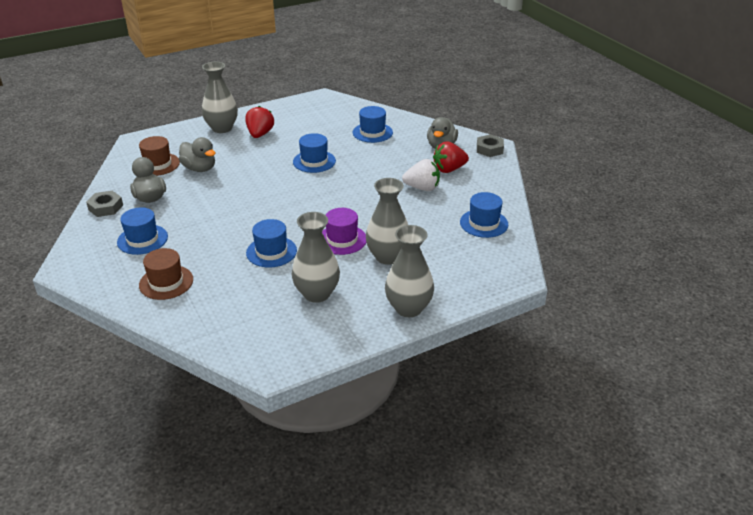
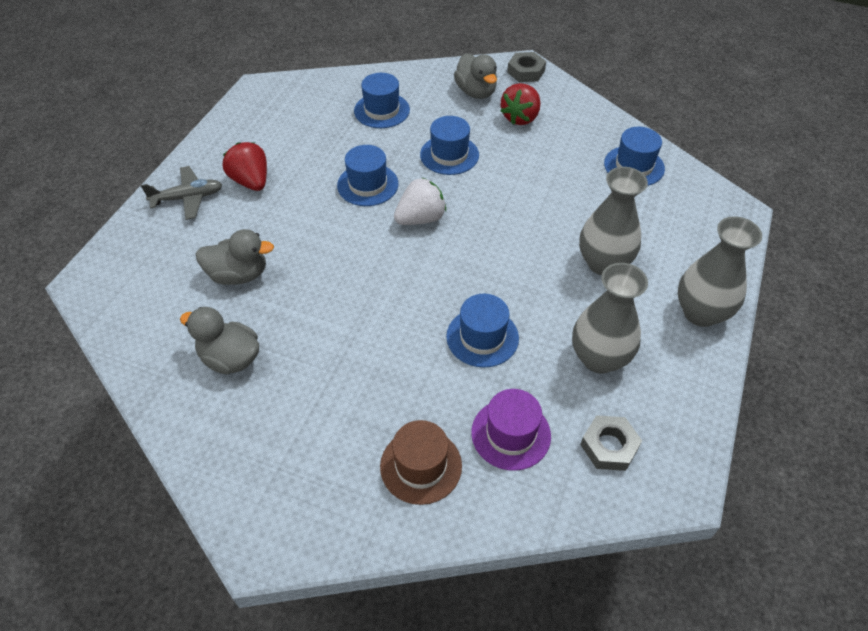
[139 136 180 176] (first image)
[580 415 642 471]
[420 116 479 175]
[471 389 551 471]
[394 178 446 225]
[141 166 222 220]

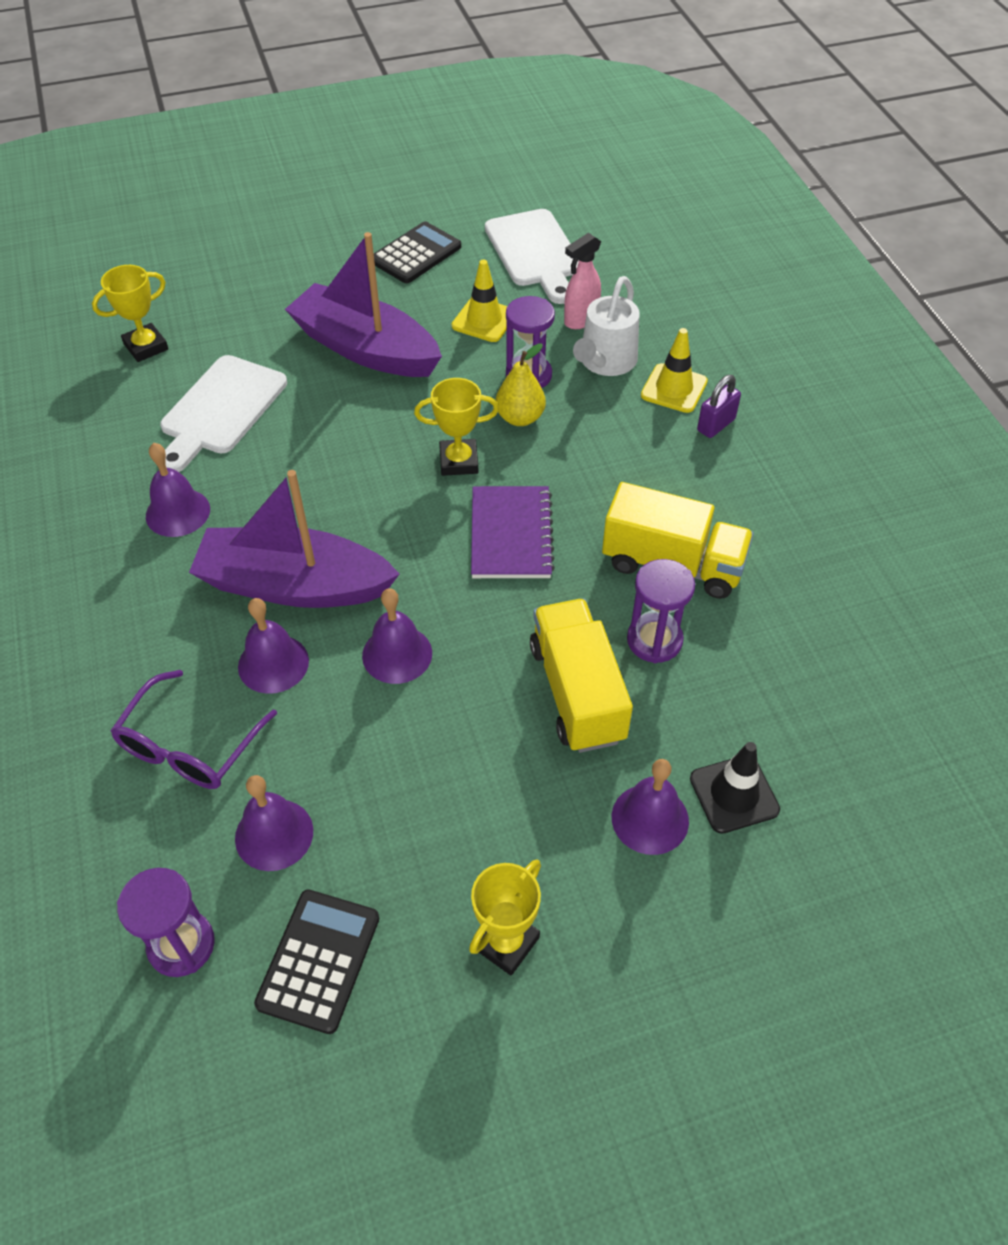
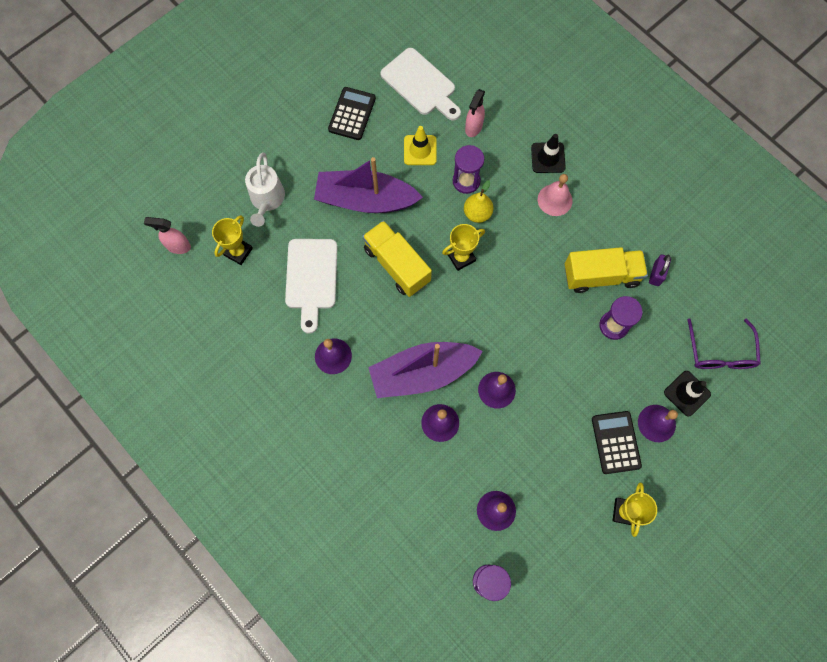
[471 486 555 578] (first image)
[144 217 191 254]
[538 174 572 216]
[687 318 761 369]
[592 411 642 474]
[362 220 432 297]
[245 152 285 227]
[649 255 671 286]
[531 134 566 173]

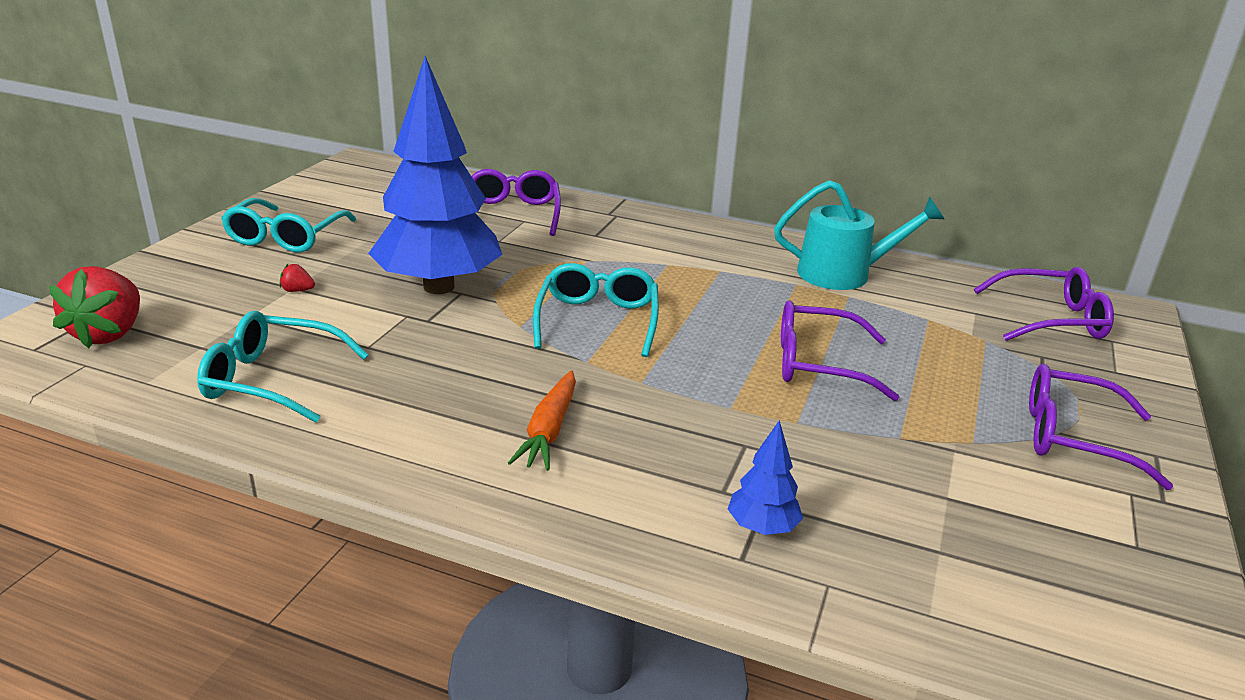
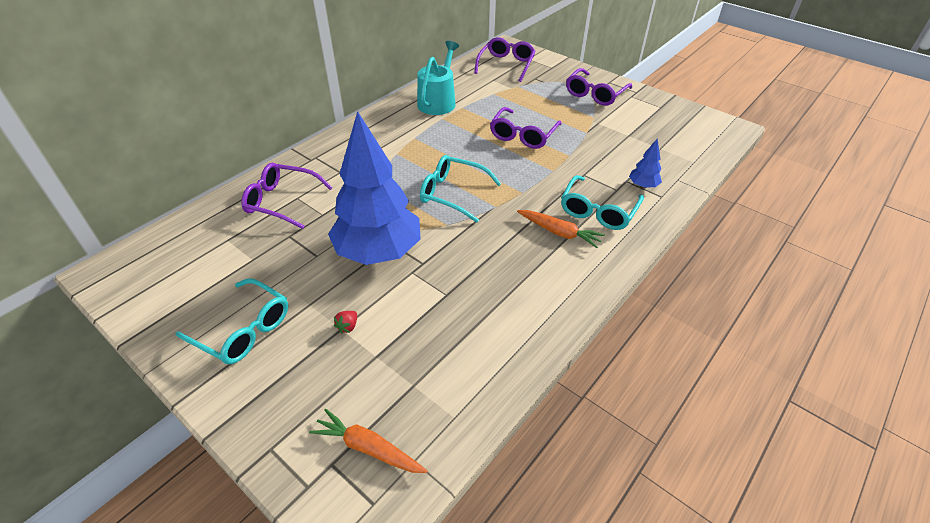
[561 175 644 230]
[309 409 427 473]

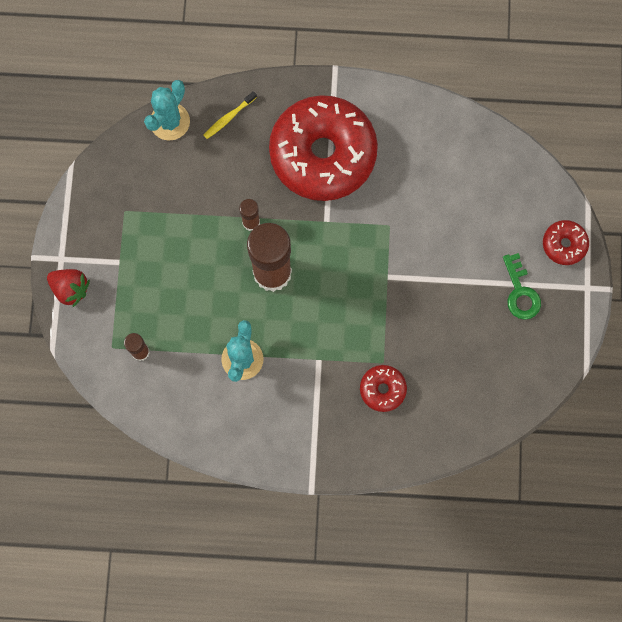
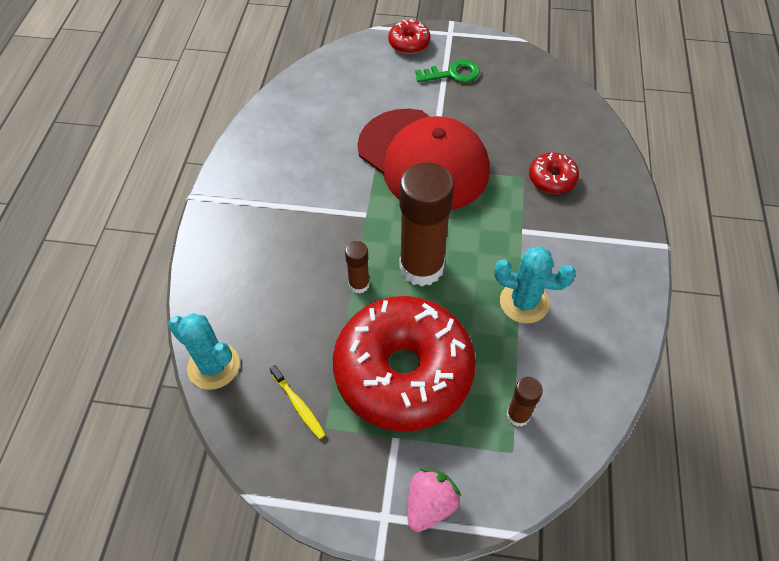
[358 109 490 211]
[270 365 326 439]
[333 296 476 432]
[408 468 461 532]

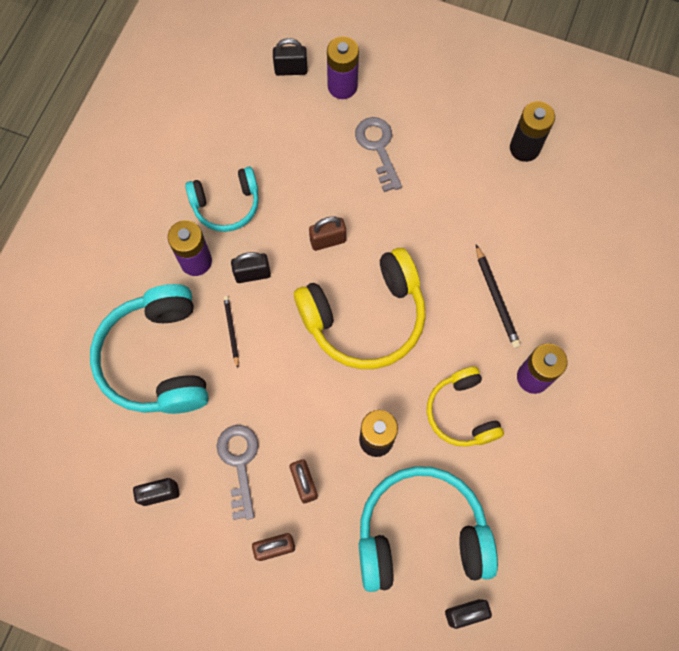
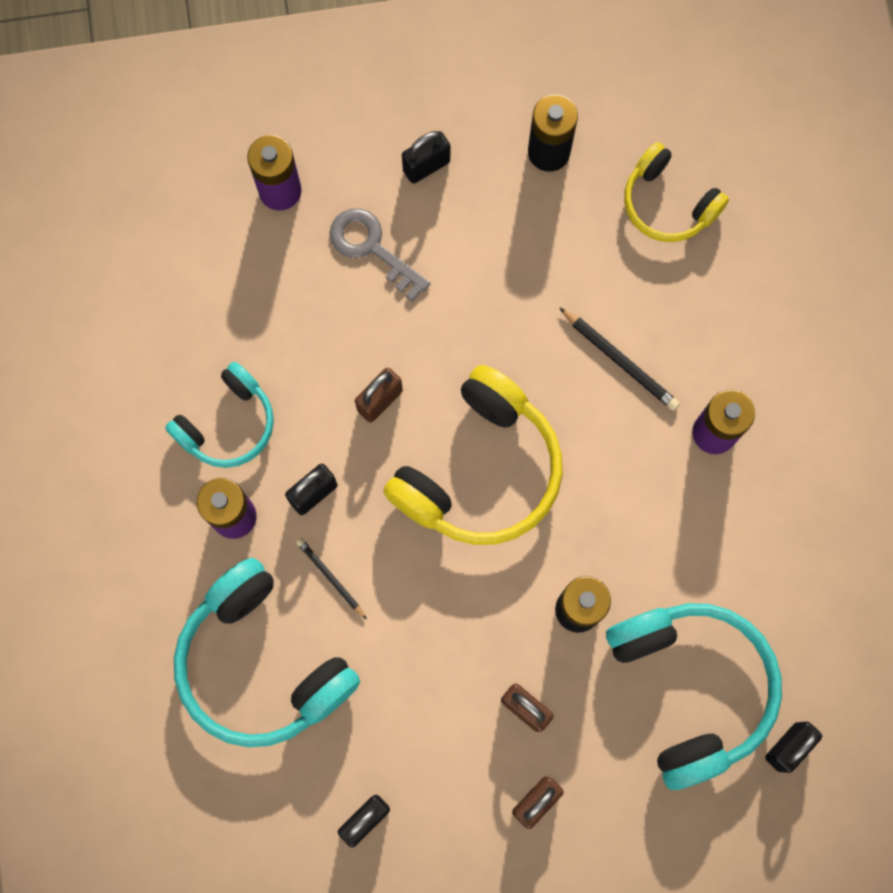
[217 425 259 520] (first image)
[402 131 450 184]
[624 142 729 242]
[606 603 782 790]

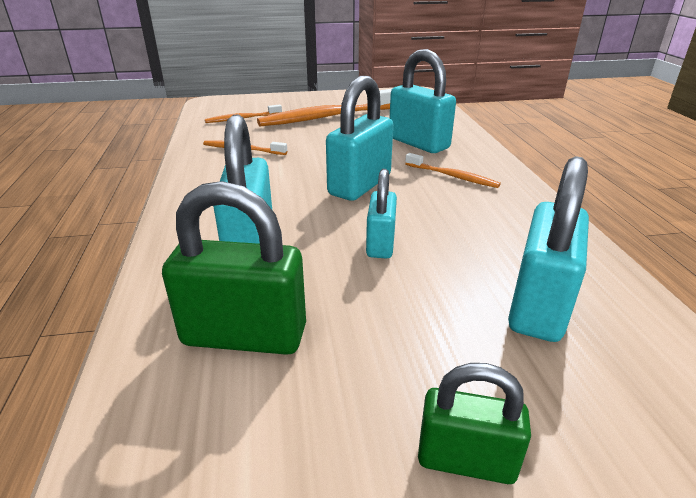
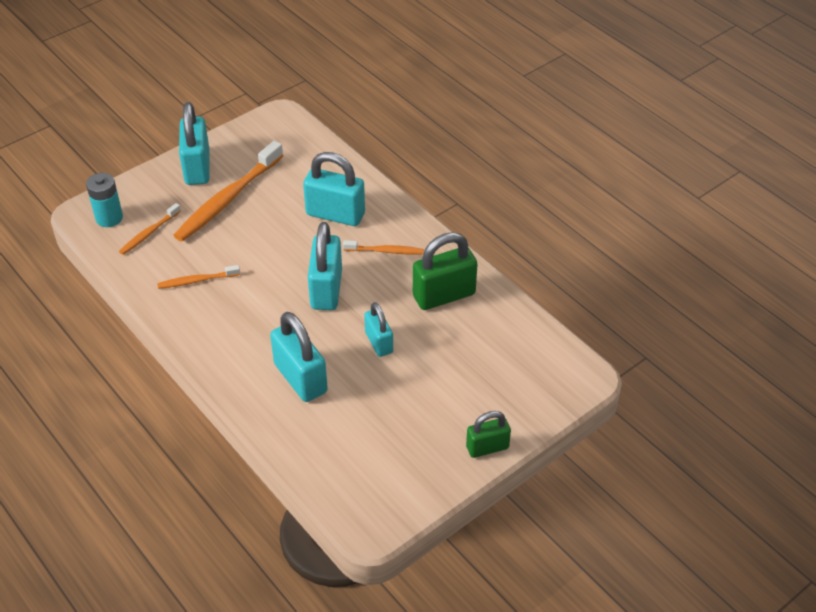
[86 173 123 227]
[413 232 477 310]
[179 102 210 185]

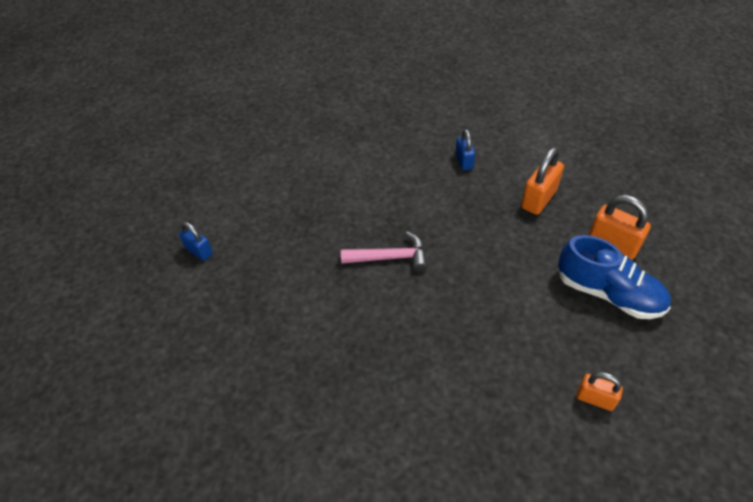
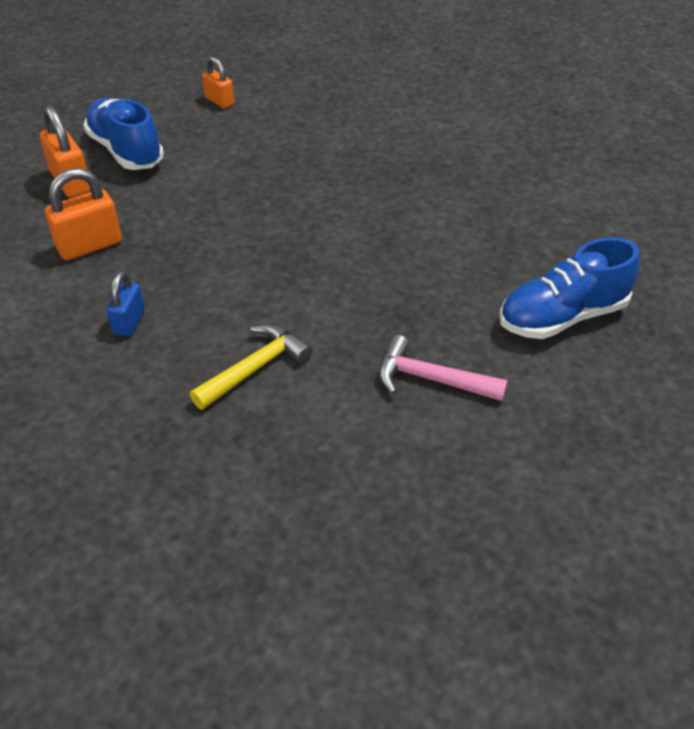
[190 324 313 410]
[379 335 508 401]
[499 237 640 339]

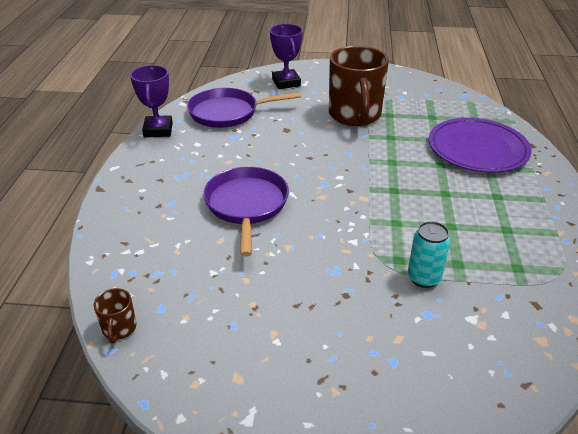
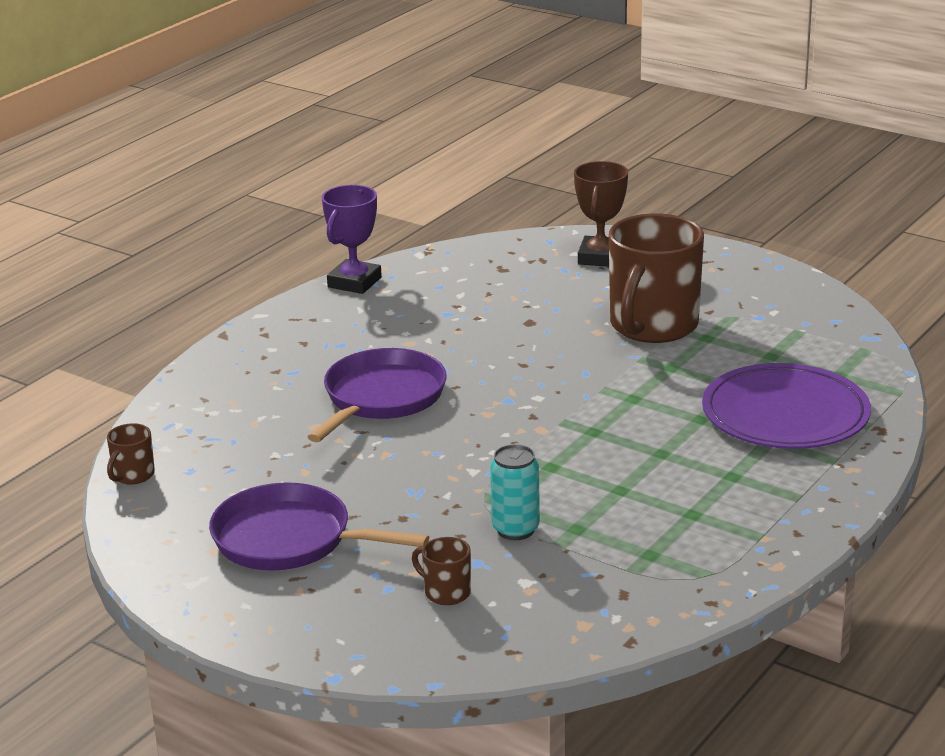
[412 537 471 605]
[209 482 429 571]
[574 161 628 267]

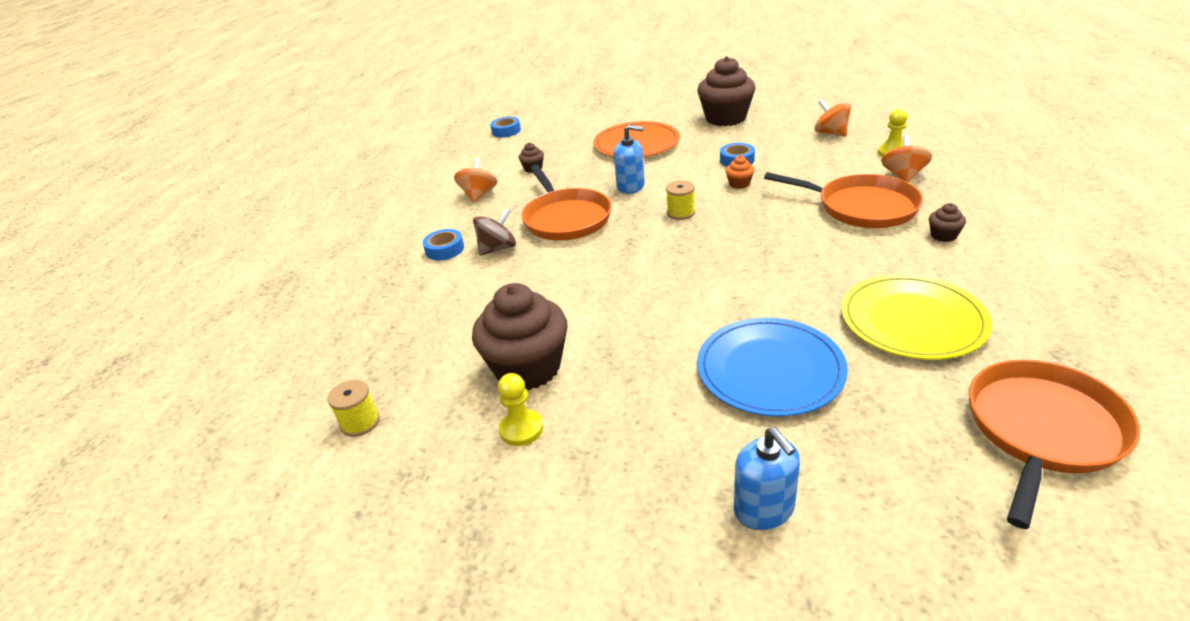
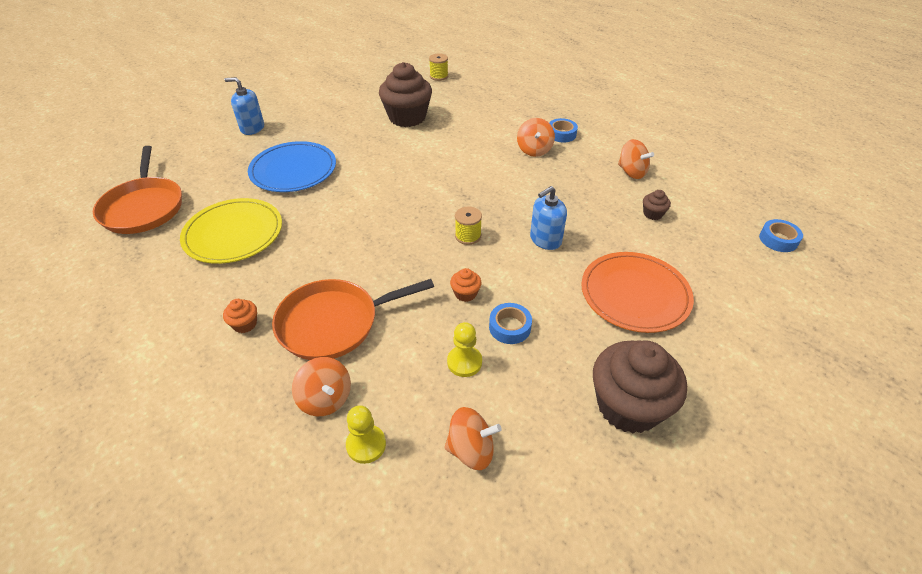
[522 165 612 241] (first image)
[447 322 482 377]
[517 118 555 157]
[223 299 257 333]

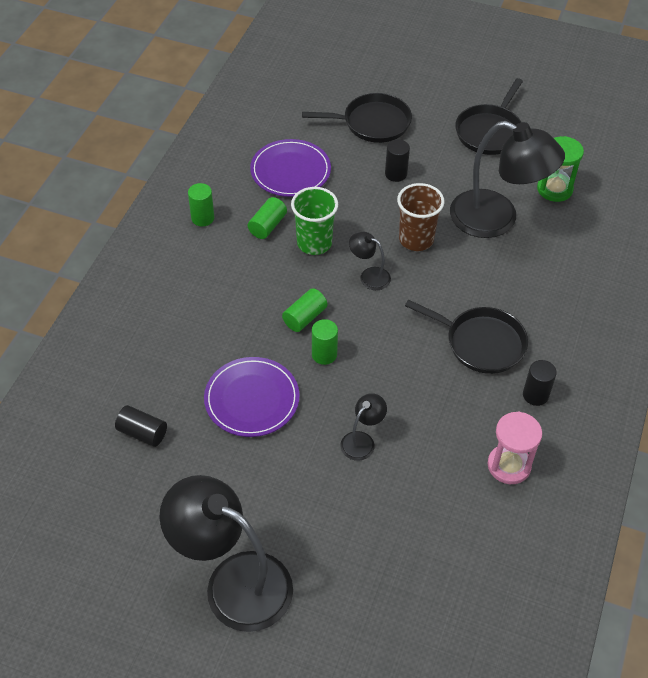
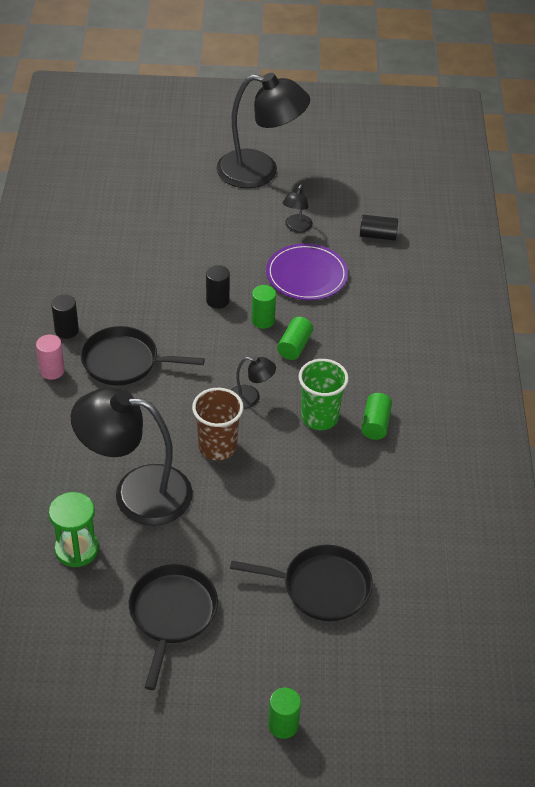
[250 139 331 197] (first image)
[487 412 542 484] (first image)
[36 334 65 380]
[268 688 301 739]
[283 184 313 233]
[206 265 230 309]
[230 545 373 621]

